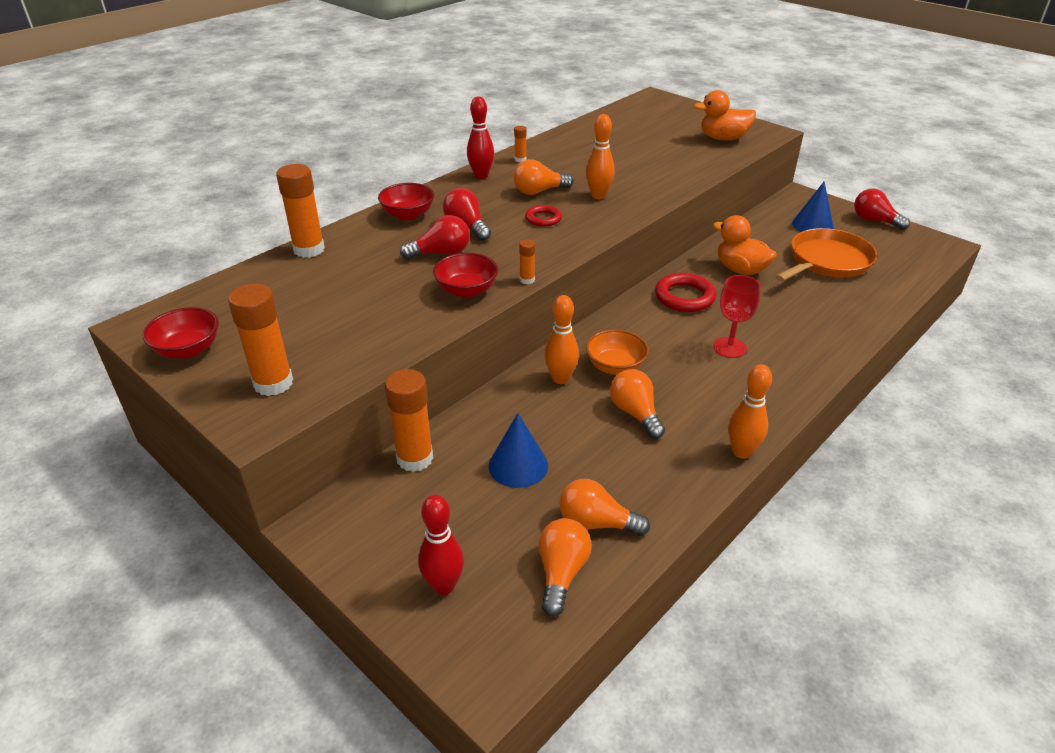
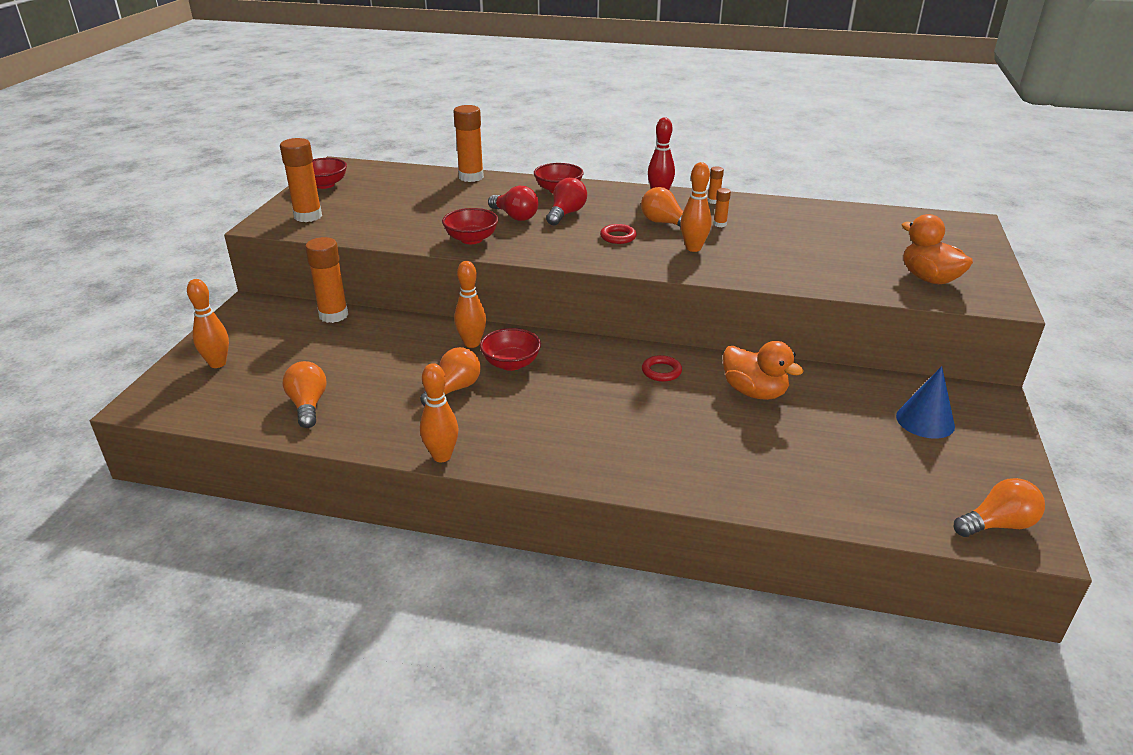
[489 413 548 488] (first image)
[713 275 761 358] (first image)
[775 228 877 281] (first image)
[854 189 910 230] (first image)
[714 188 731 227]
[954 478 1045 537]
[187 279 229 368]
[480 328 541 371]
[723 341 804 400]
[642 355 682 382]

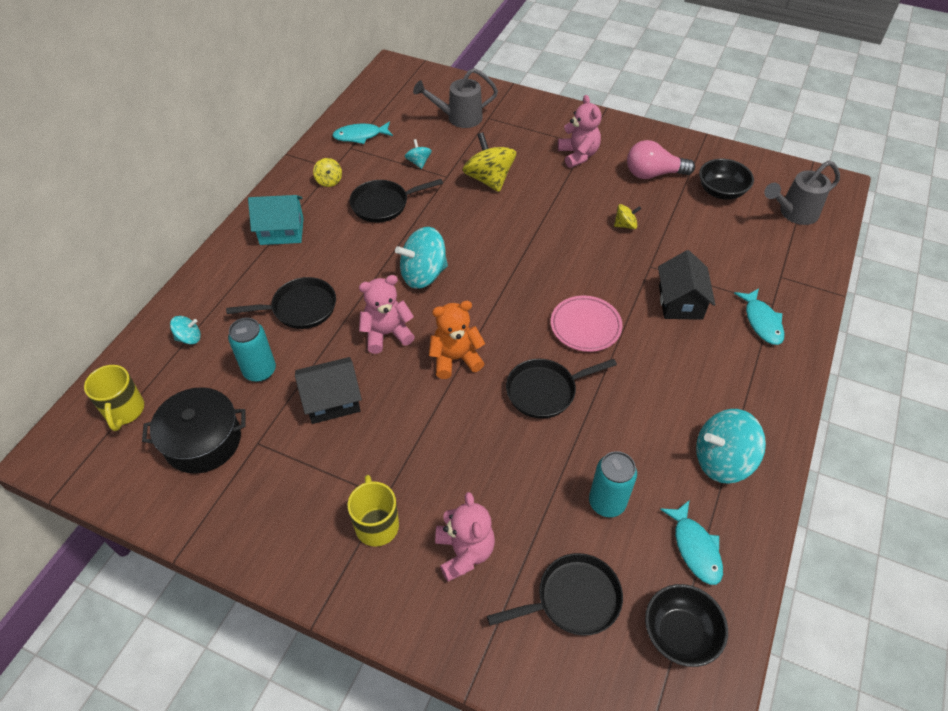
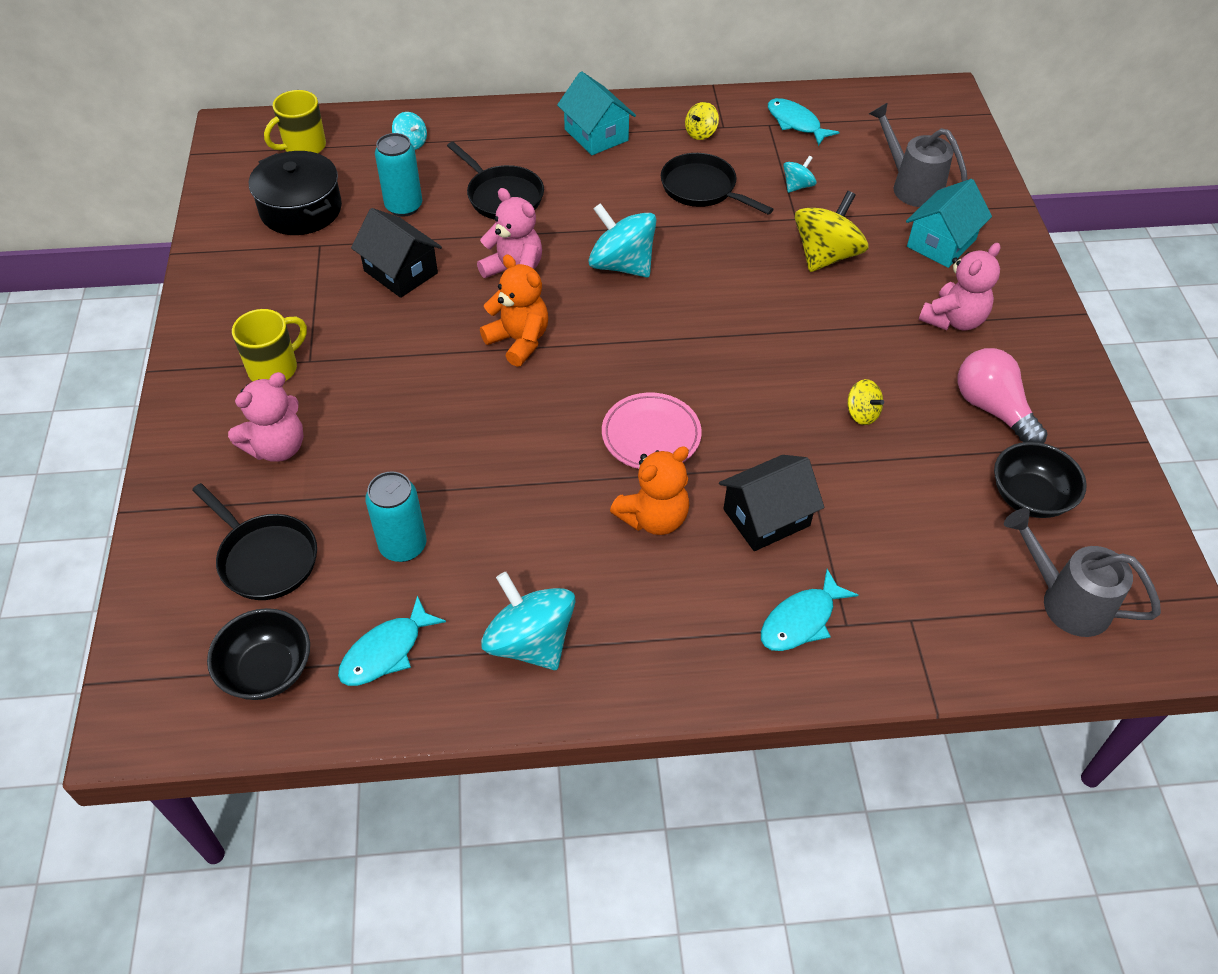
[506 359 617 419] (first image)
[610 446 689 535]
[906 179 992 268]

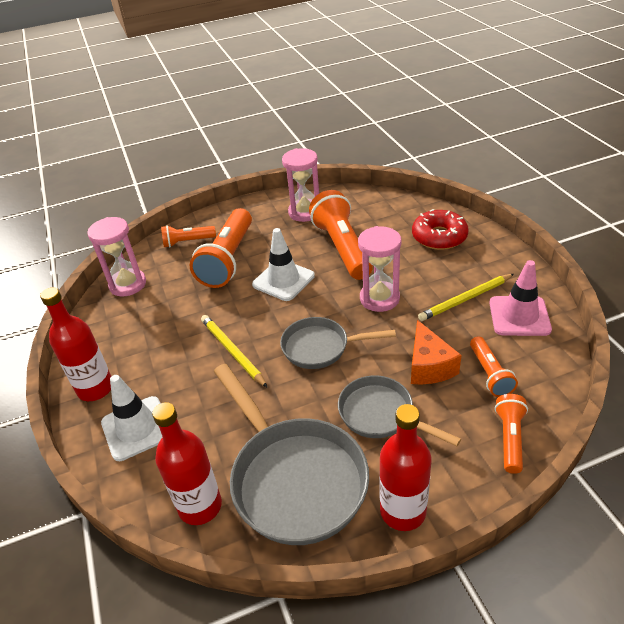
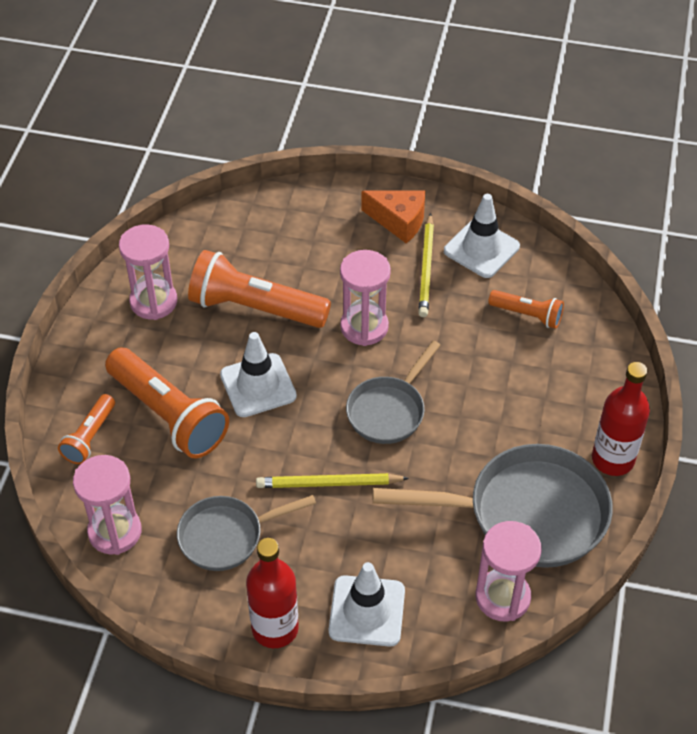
[412 209 469 250] (first image)
[495 394 528 474] (first image)
[177 495 316 571]
[361 191 425 244]
[476 521 542 621]
[444 194 520 278]

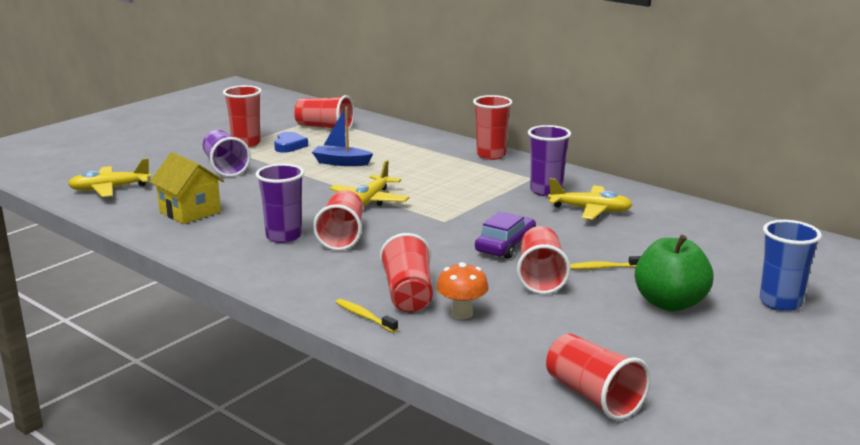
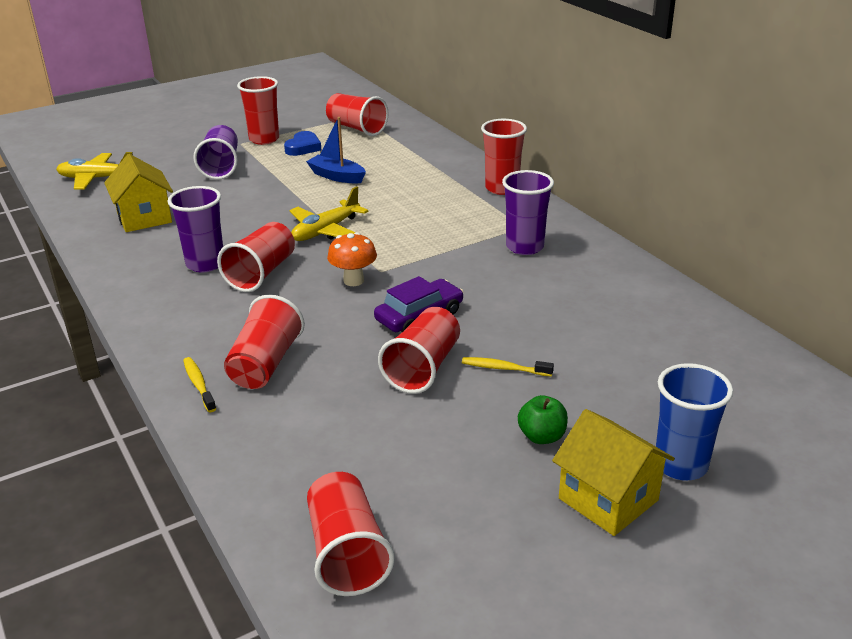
[548 178 632 220] (first image)
[552 409 675 536]
[327 232 377 286]
[518 395 568 444]

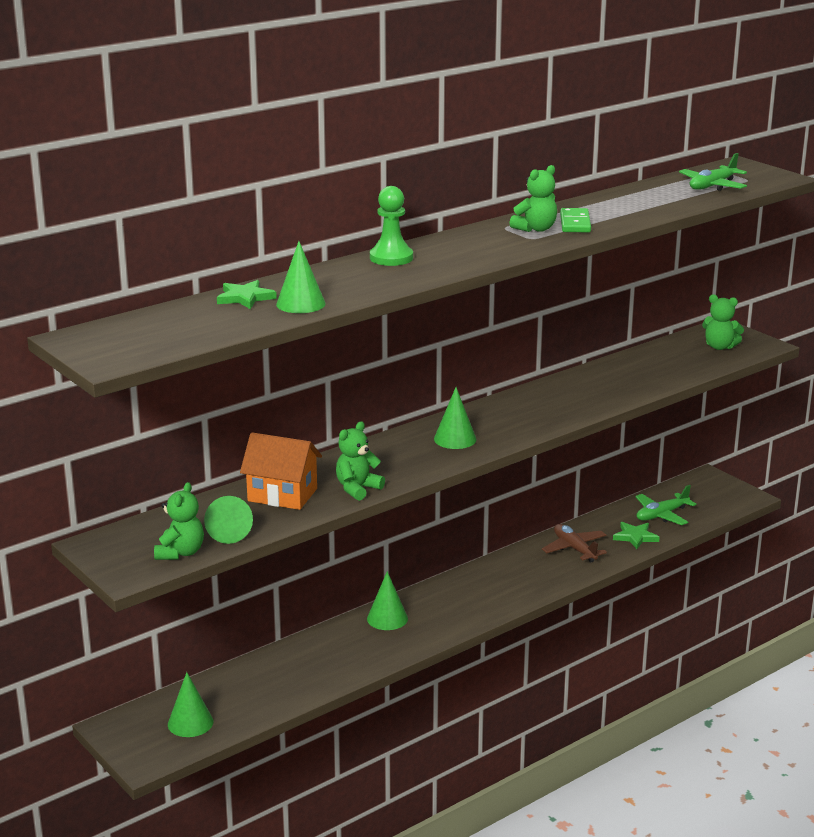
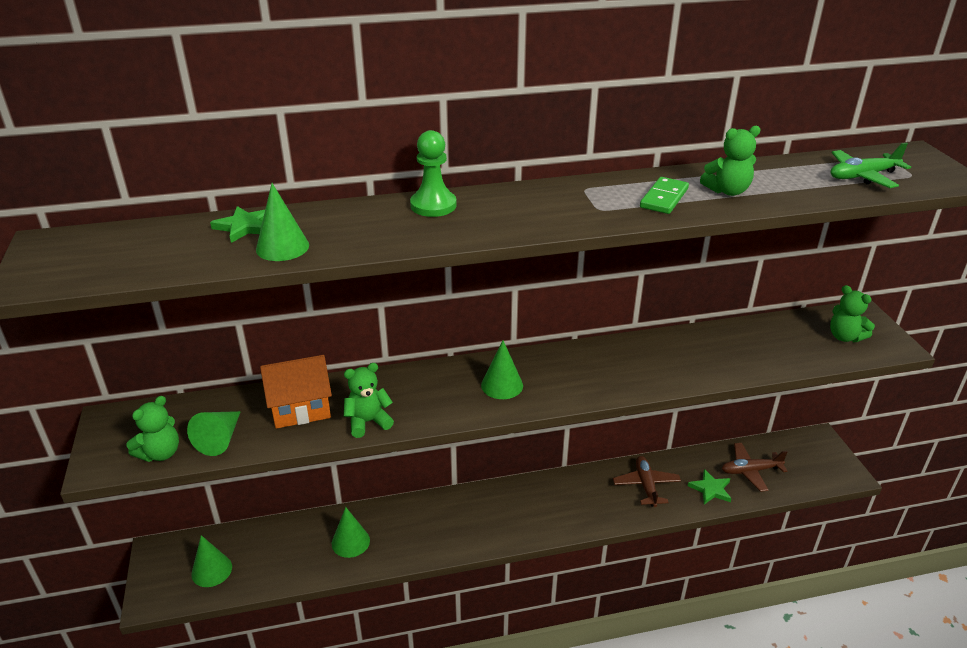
[332 507 370 558]
[700 126 761 196]
[722 443 788 492]
[260 355 332 429]

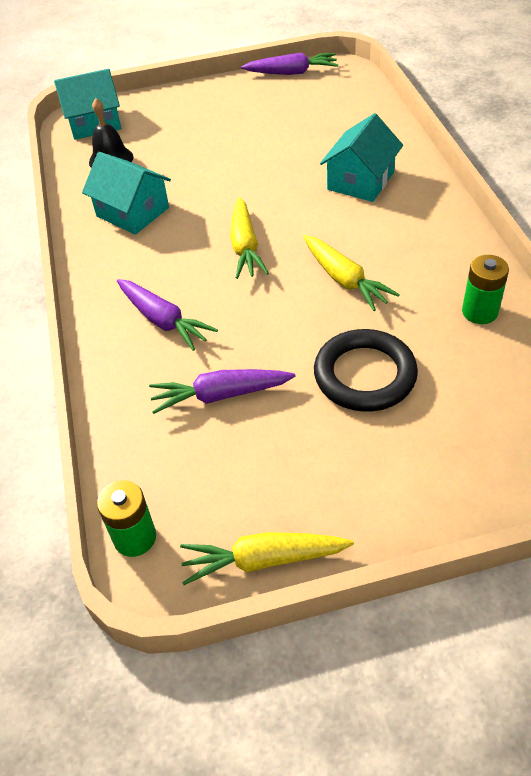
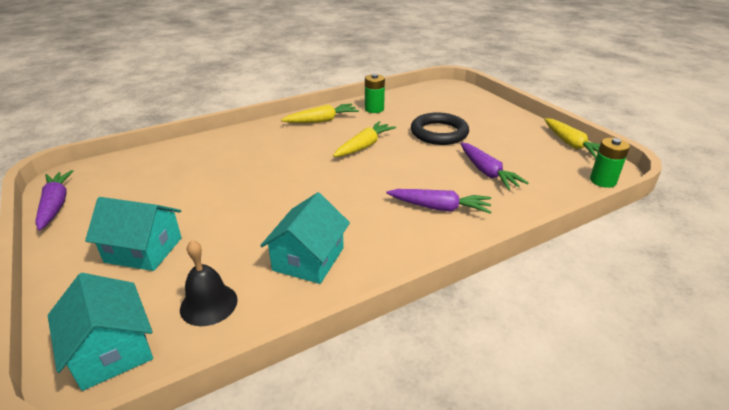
[281 103 359 123]
[85 197 182 271]
[386 189 491 214]

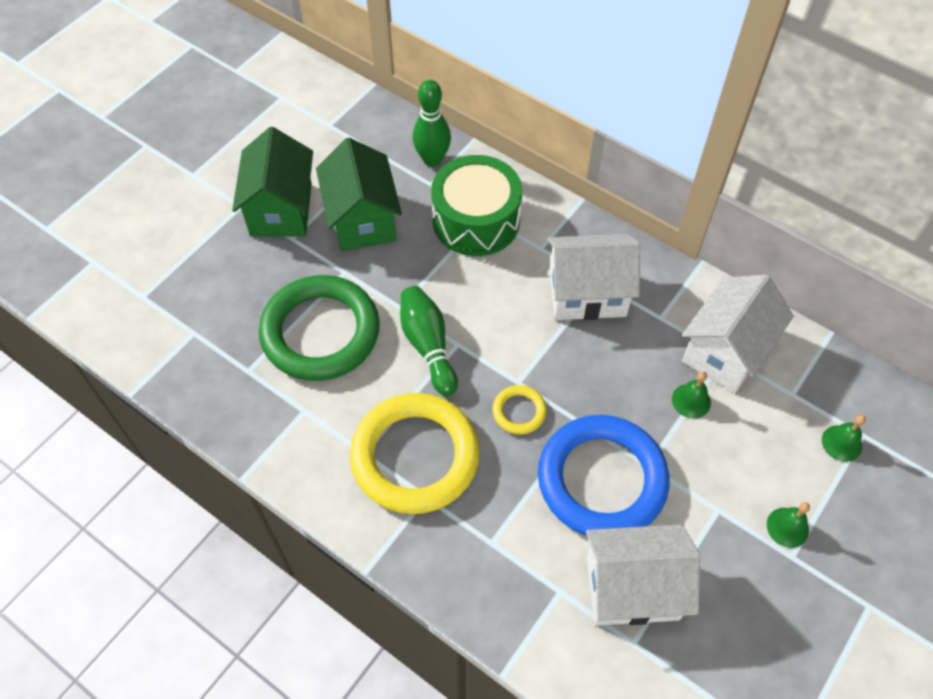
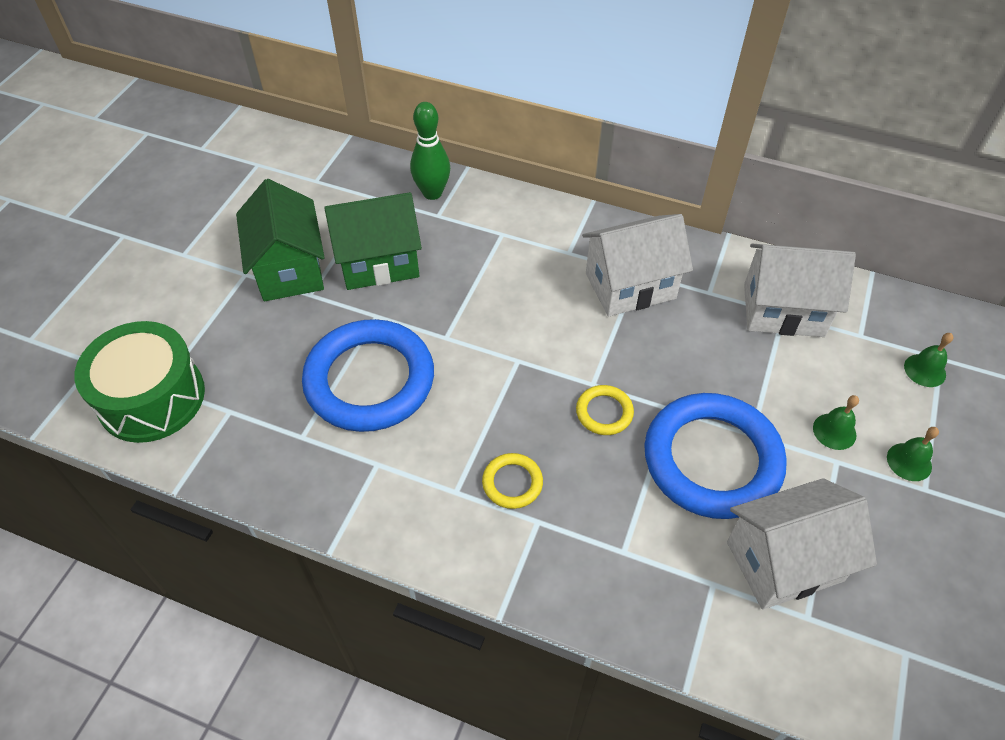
[400 286 458 396] (first image)
[74 321 205 443]
[813 395 859 450]
[302 319 434 432]
[324 192 422 290]
[744 244 856 337]
[482 453 543 509]

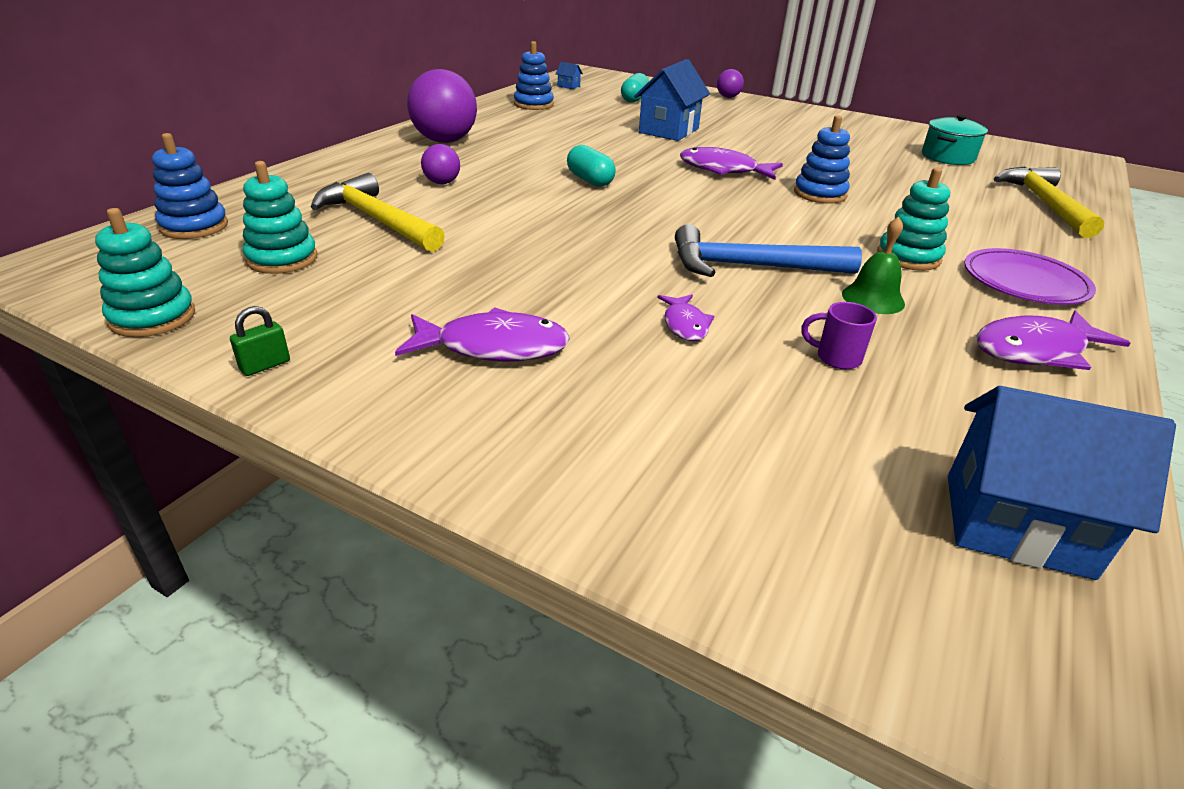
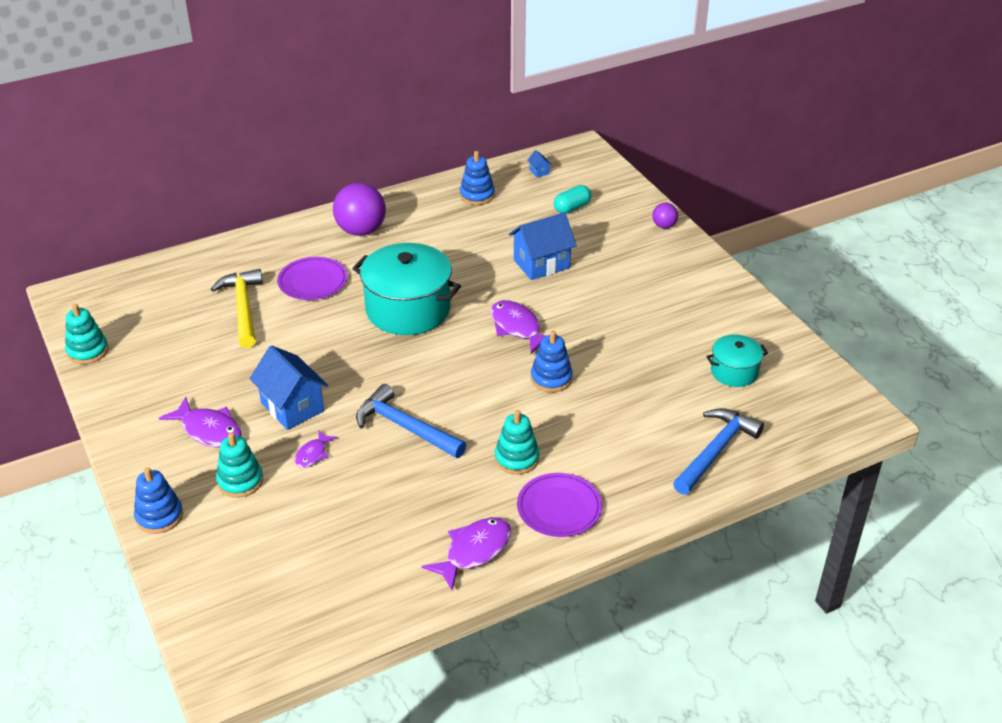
[230 306 290 376] (first image)
[801 302 877 369] (first image)
[842 217 905 314] (first image)
[134 467 183 534]
[216 433 263 498]
[250 345 328 430]
[277 257 348 300]
[352 243 461 335]
[673 408 764 495]
[422 517 511 590]

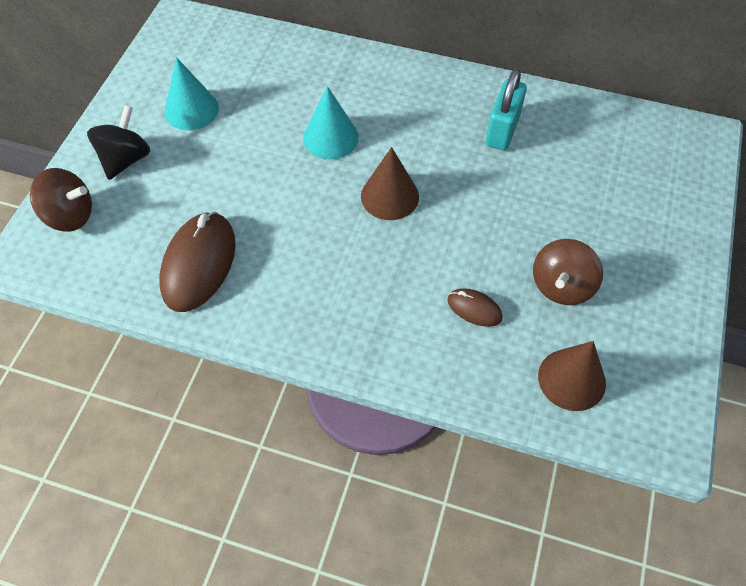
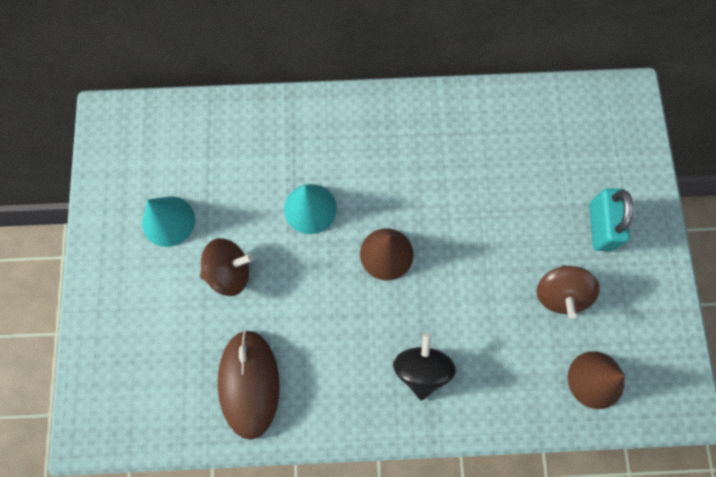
[447 288 503 327] (first image)
[200 238 254 296]
[393 333 456 400]
[589 188 633 251]

